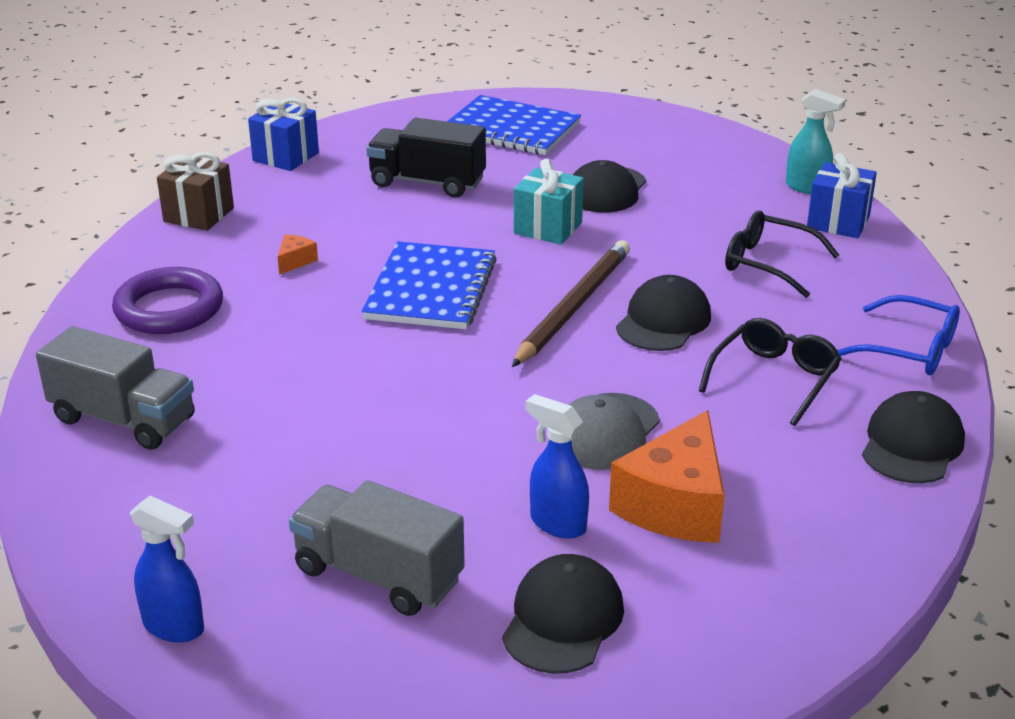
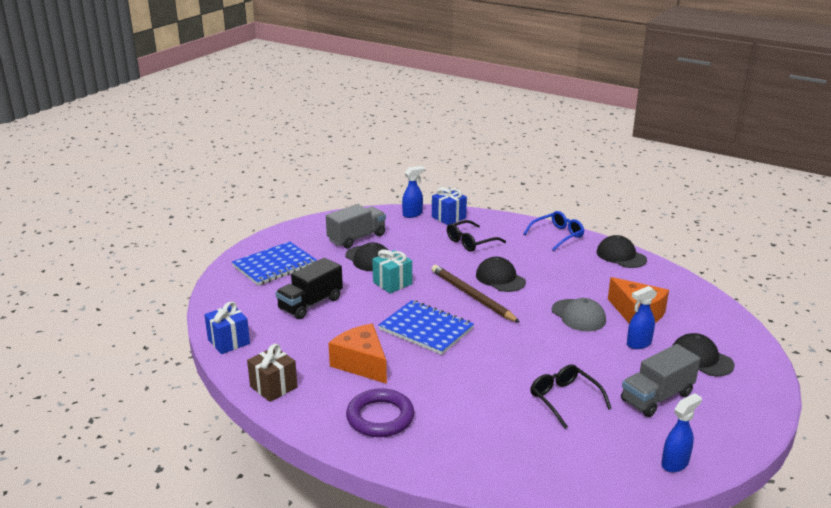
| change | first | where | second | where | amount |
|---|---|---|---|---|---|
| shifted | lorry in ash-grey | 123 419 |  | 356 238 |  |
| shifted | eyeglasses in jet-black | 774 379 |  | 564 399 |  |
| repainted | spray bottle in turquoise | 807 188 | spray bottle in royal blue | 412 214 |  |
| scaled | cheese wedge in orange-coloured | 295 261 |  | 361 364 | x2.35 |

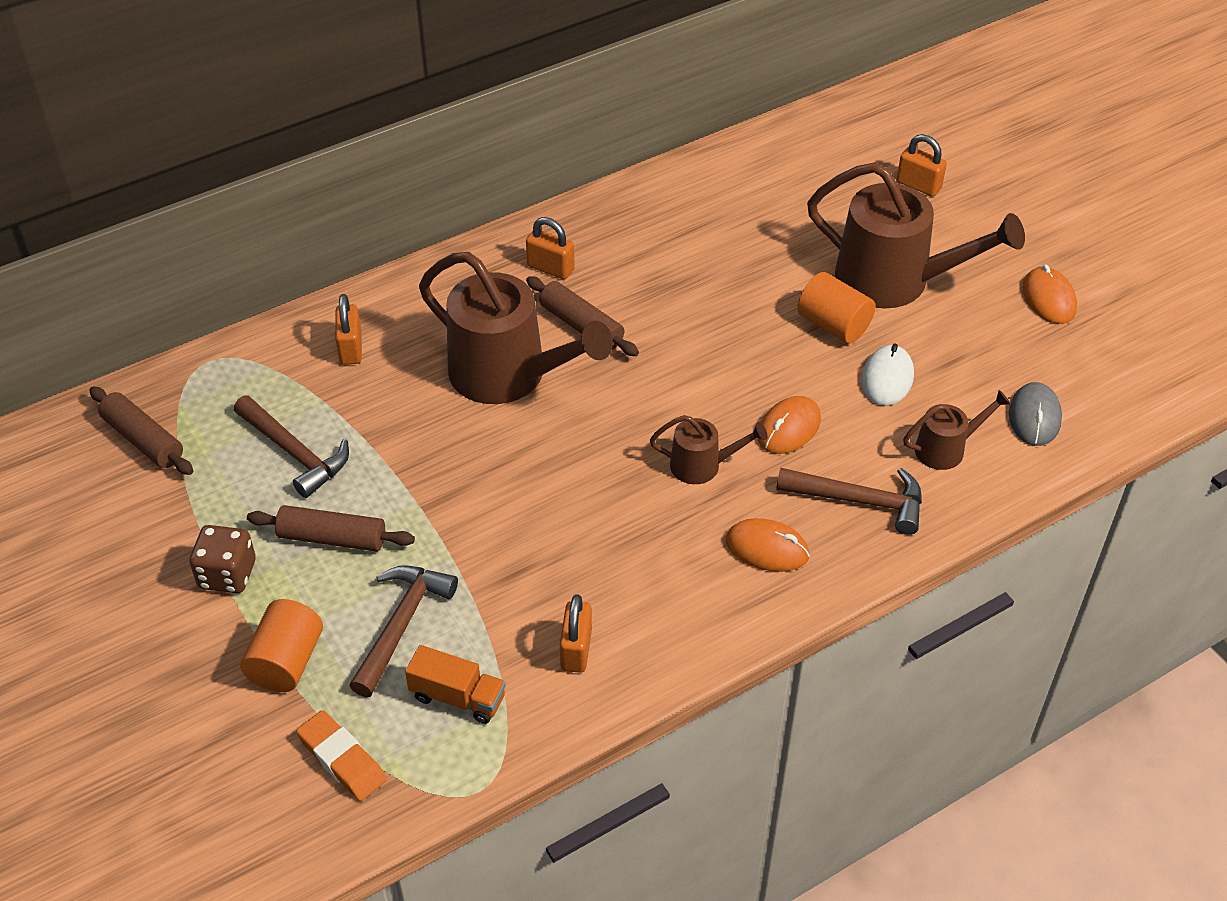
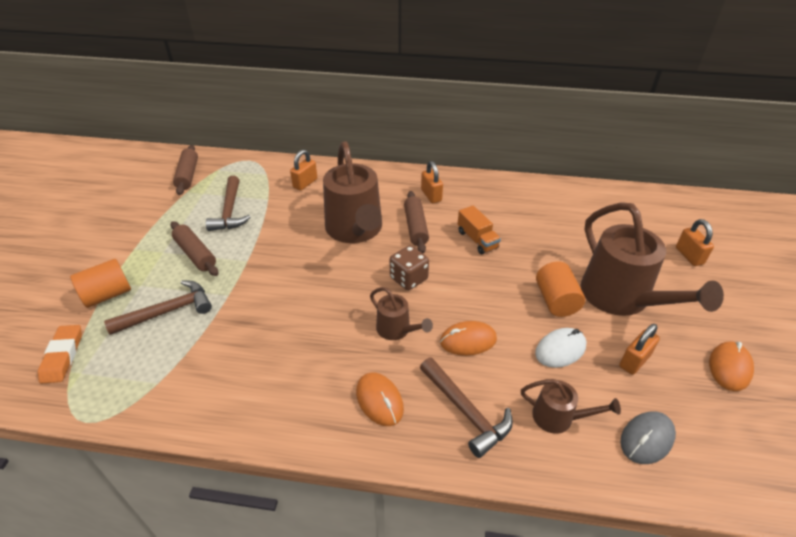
| change | first | where | second | where | amount |
|---|---|---|---|---|---|
| shifted | die in dark brown | 227 574 |  | 408 278 |  |
| shifted | lorry in orange-coloured | 458 697 |  | 477 240 |  |
| shifted | padlock in orange-coloured | 576 650 |  | 634 361 |  |

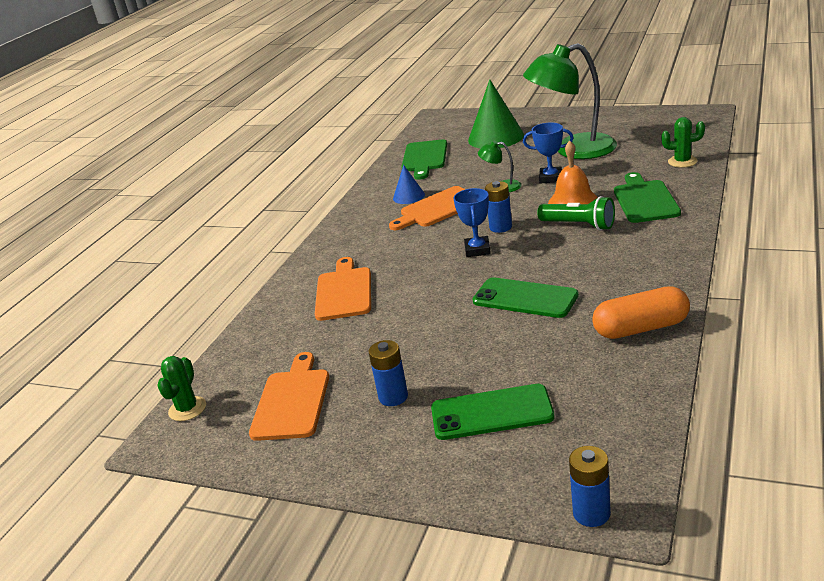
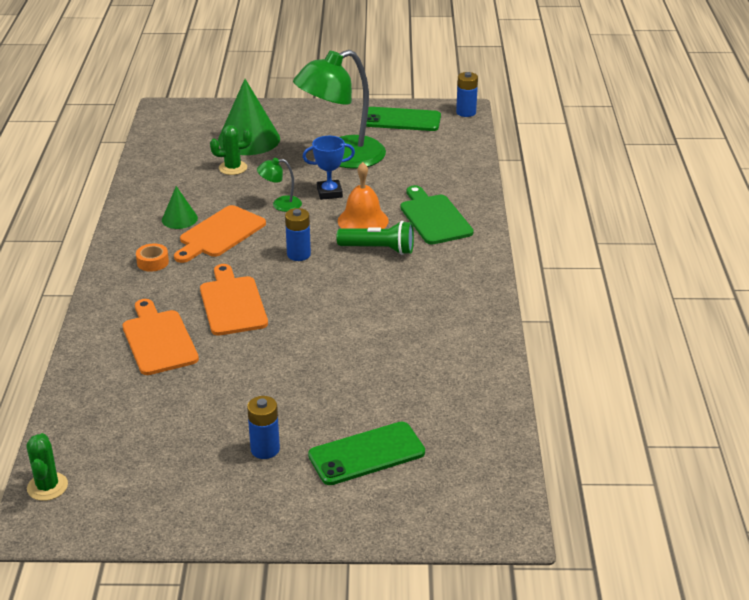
| change | first | where | second | where | amount |
|---|---|---|---|---|---|
| gone | chopping board in green | 424 158 |  |  |  |
| gone | award cup in royal blue | 477 250 |  |  |  |
| gone | pill shape in orange-coloured | 641 328 |  |  |  |
| new |  |  | sticky tape in orange-coloured | 153 262 |  |
| shifted | chopping board in orange-coloured | 292 401 |  | 232 303 |  |
| shifted | smartphone in green | 525 298 |  | 402 120 |  |
| shifted | power cell in royal blue | 591 513 |  | 466 112 |  |
| shifted | saguaro cactus in green | 682 161 |  | 233 168 |  |
| repainted | cone shape in royal blue | 408 196 | cone shape in green | 179 219 |  |

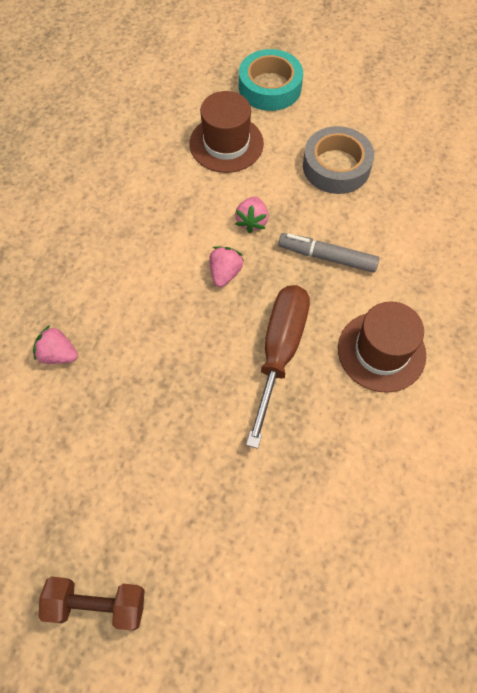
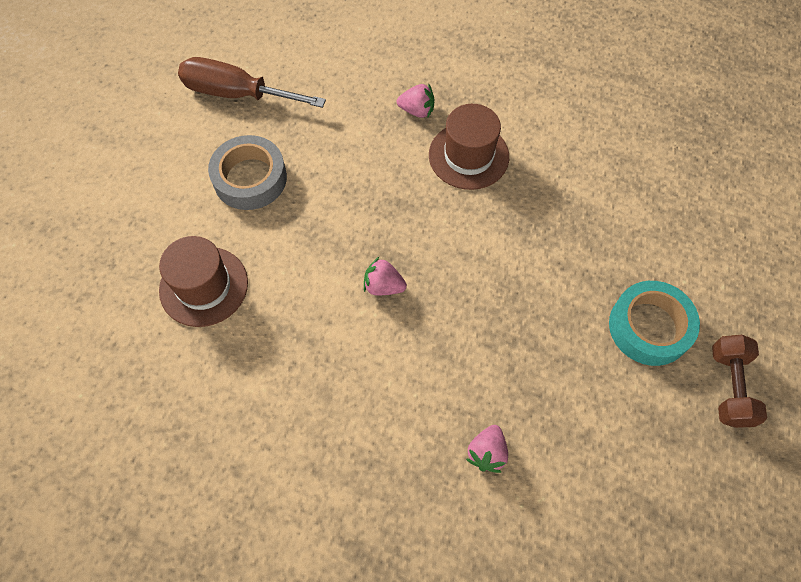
| change | first | where | second | where | amount |
|---|---|---|---|---|---|
| gone | marker pen in ash-grey | 327 257 |  |  |  |
| shifted | strawberry in pink | 252 221 |  | 417 110 |  |
| shifted | sticky tape in turquoise | 270 87 |  | 649 327 |  |
| shifted | hand screwdriver in dark brown | 280 352 |  | 237 94 |  |

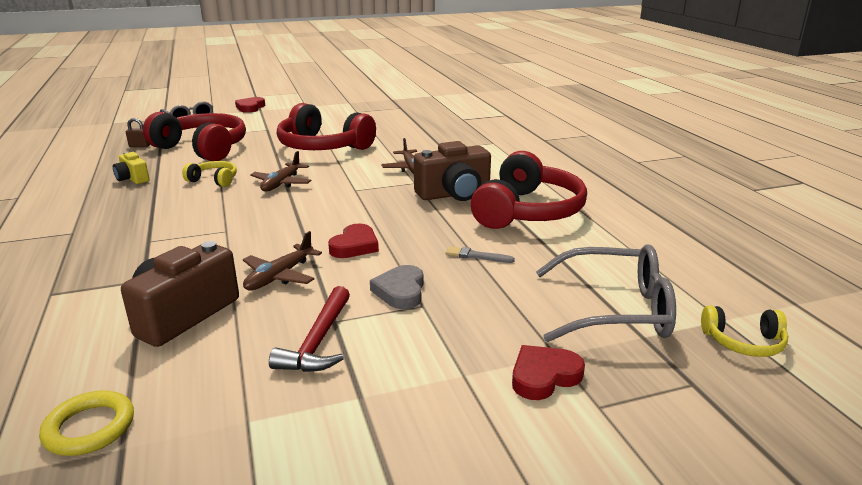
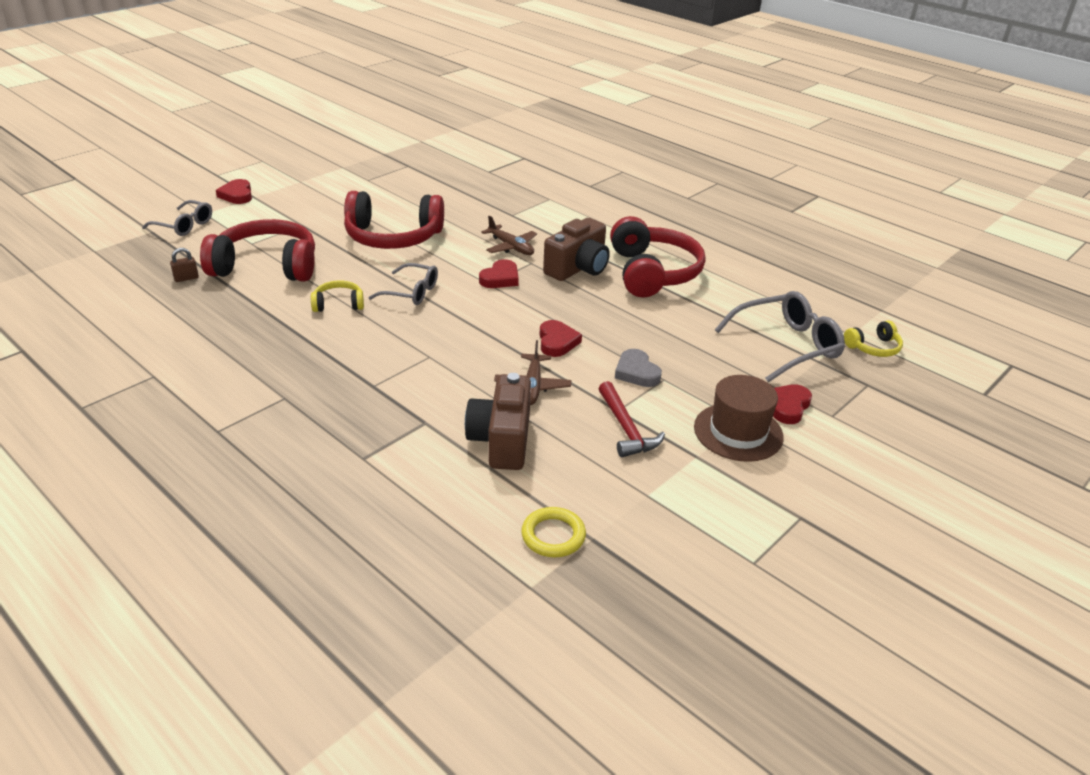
| change | first | where | second | where | amount |
|---|---|---|---|---|---|
| gone | compact camera in bright yellow | 132 179 |  |  |  |
| gone | brush in ash-grey | 476 256 |  |  |  |
| new |  |  | heart in scarlet | 500 278 |  |
| new |  |  | hat in dark brown | 738 432 |  |
| swapped | aeroplane in dark brown | 281 183 | eyeglasses in ash-grey | 411 292 |  |

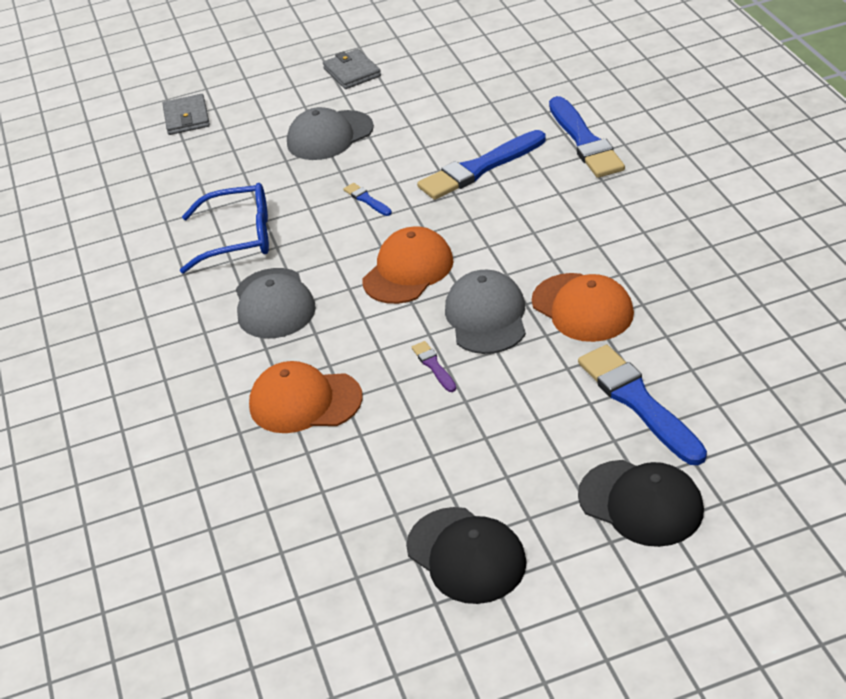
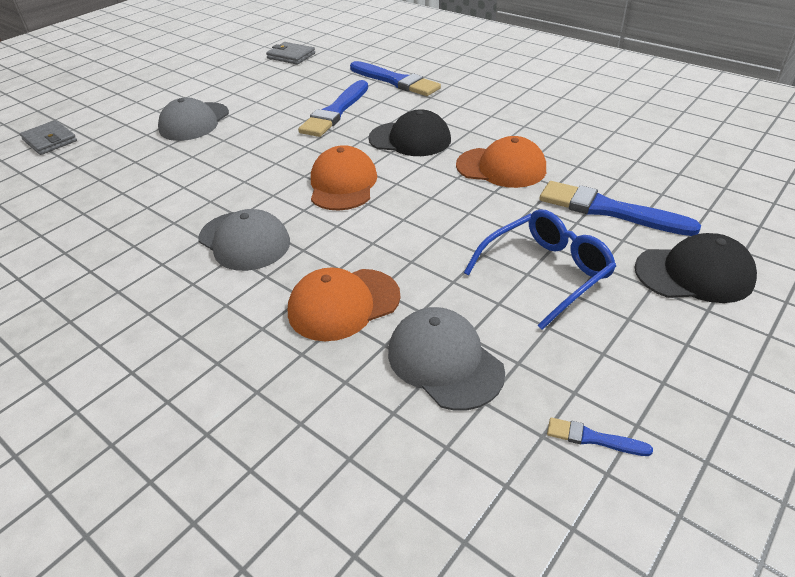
| change | first | where | second | where | amount |
|---|---|---|---|---|---|
| gone | brush in violet | 434 366 |  |  |  |
| shifted | eyeglasses in royal blue | 239 237 |  | 546 273 |  |
| shifted | card wallet in ash-grey | 352 72 |  | 291 56 |  |
| shifted | brush in royal blue | 367 200 |  | 593 438 |  |
| shifted | peaked cap in jet-black | 466 555 |  | 410 139 |  |
| shifted | peaked cap in ash-grey | 486 317 |  | 444 361 |  |

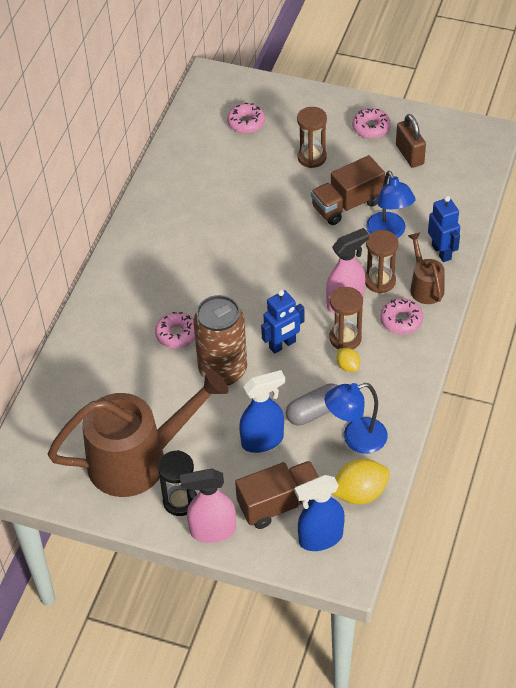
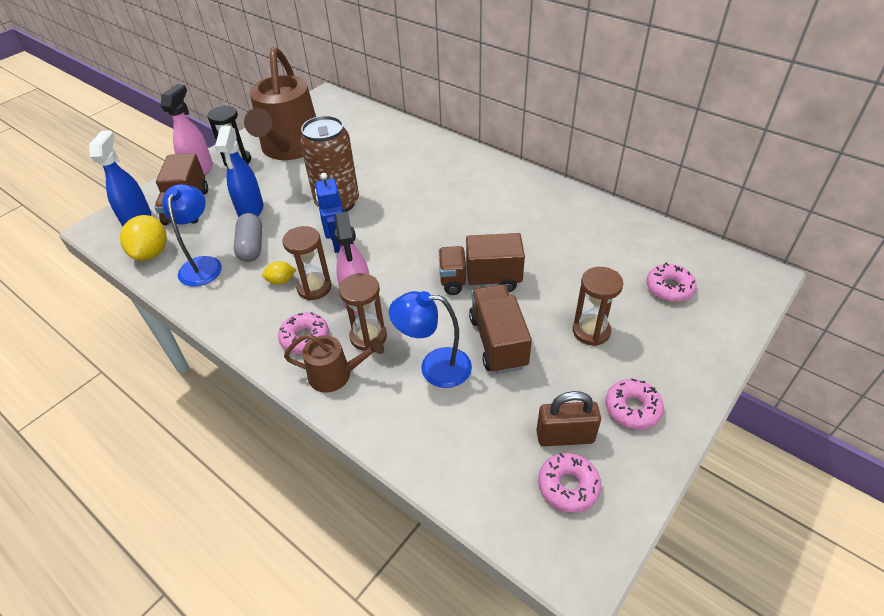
| change | first | where | second | where | amount |
|---|---|---|---|---|---|
| gone | robot figure in royal blue | 441 252 |  |  |  |
| new |  |  | lorry in dark brown | 480 280 |  |
| shifted | glazed donut in pink | 176 334 |  | 568 486 |  |

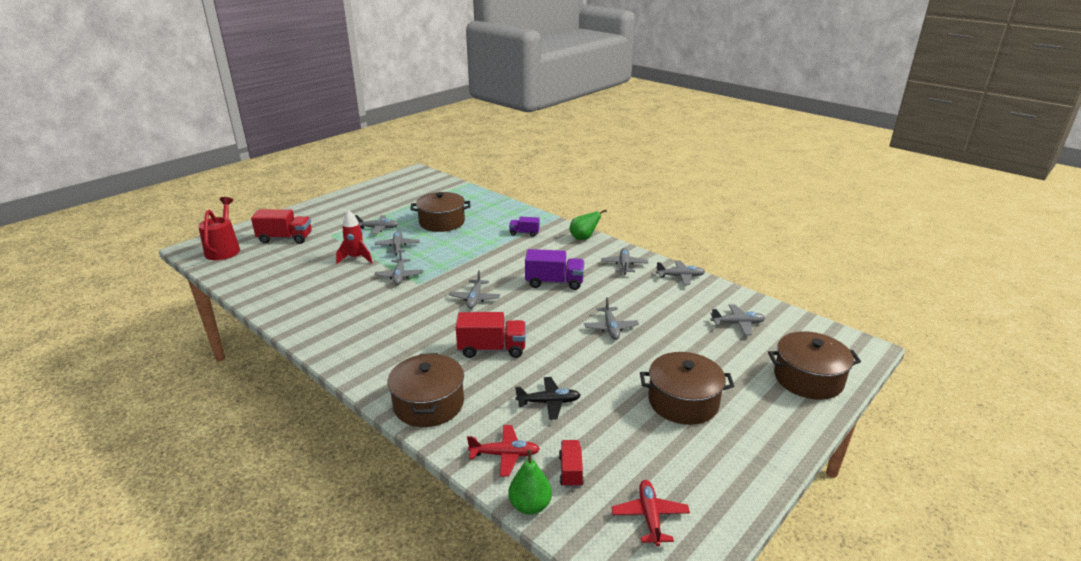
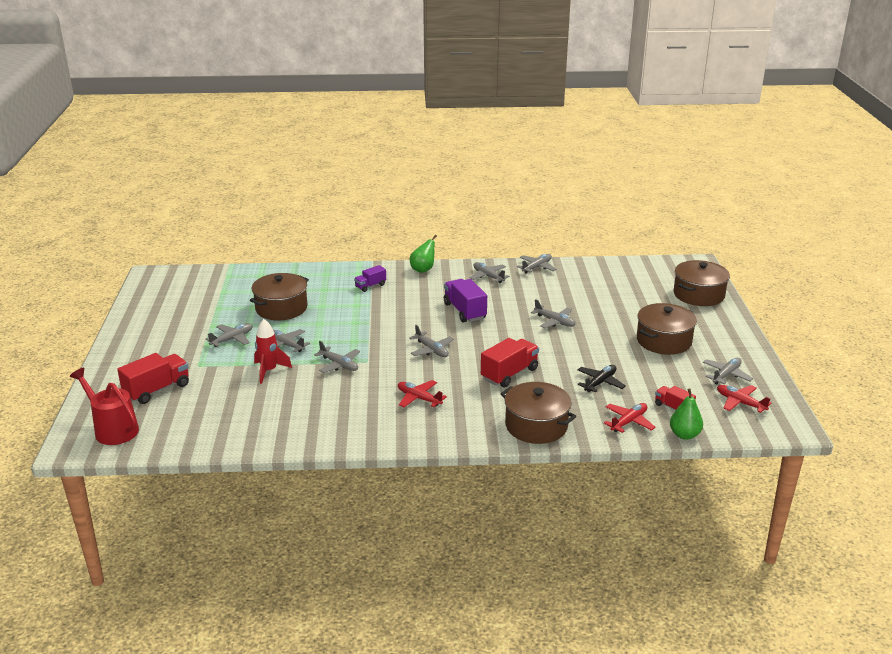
| change | first | where | second | where | amount |
|---|---|---|---|---|---|
| new |  |  | aeroplane in scarlet | 419 398 |  |
| shifted | aeroplane in ash-grey | 738 324 |  | 726 375 |  |
| rotated | lorry in violet | 554 282 |  | 465 311 | 75 degrees counterclockwise |

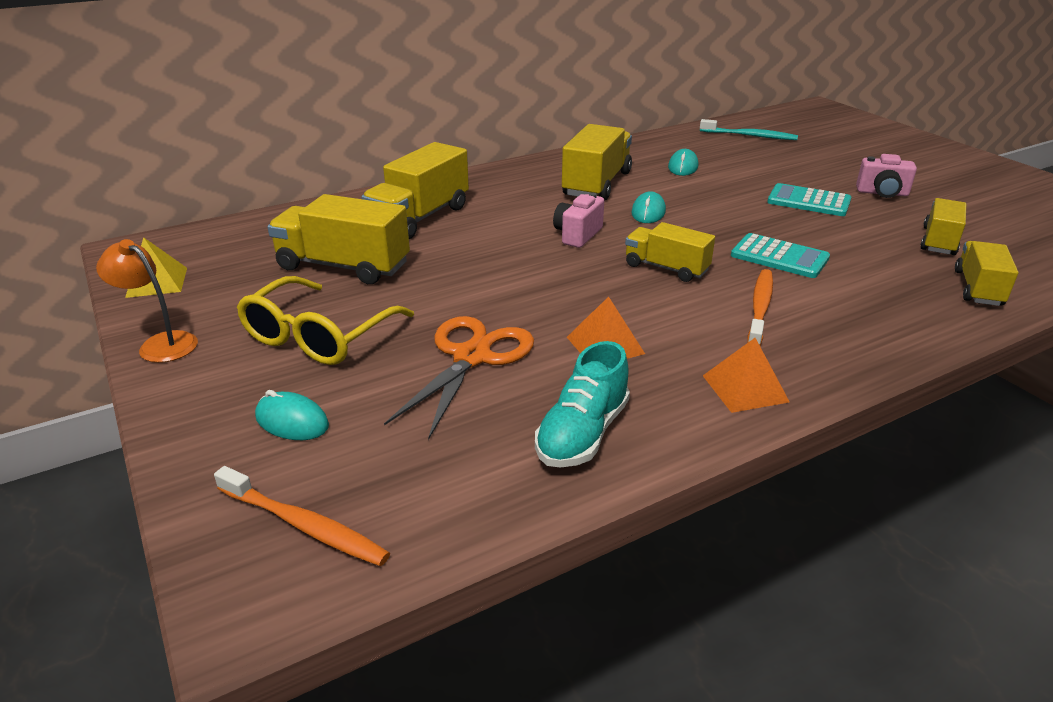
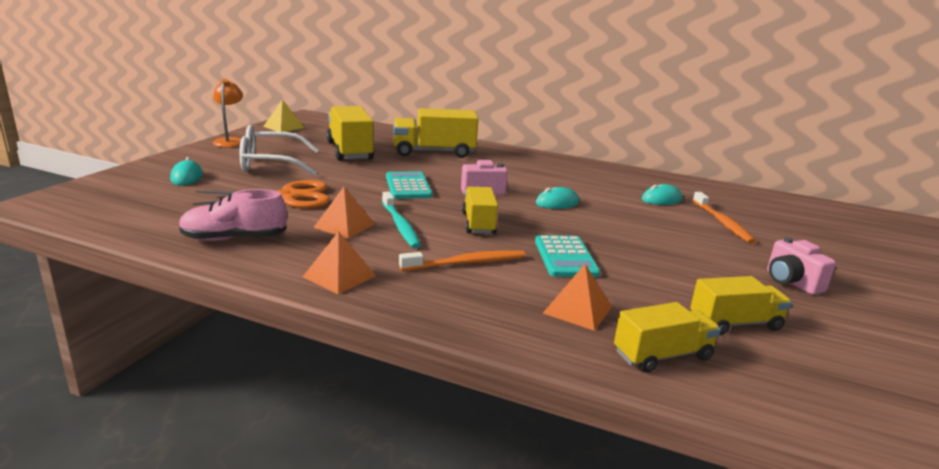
| change | first | where | second | where | amount |
|---|---|---|---|---|---|
| gone | lorry in bright yellow | 597 184 |  |  |  |
| new |  |  | solid pyramid in orange-coloured | 577 309 |  |
| shifted | toothbrush in orange-coloured | 303 525 |  | 722 222 |  |
| shifted | toothbrush in turquoise | 749 136 |  | 400 225 |  |
| shifted | calculator in turquoise | 808 201 |  | 408 186 |  |
| repainted | eyeglasses in bright yellow | 318 336 | eyeglasses in pure white | 270 163 |  |
| repainted | sneaker in turquoise | 582 433 | sneaker in pink | 234 239 |  |

